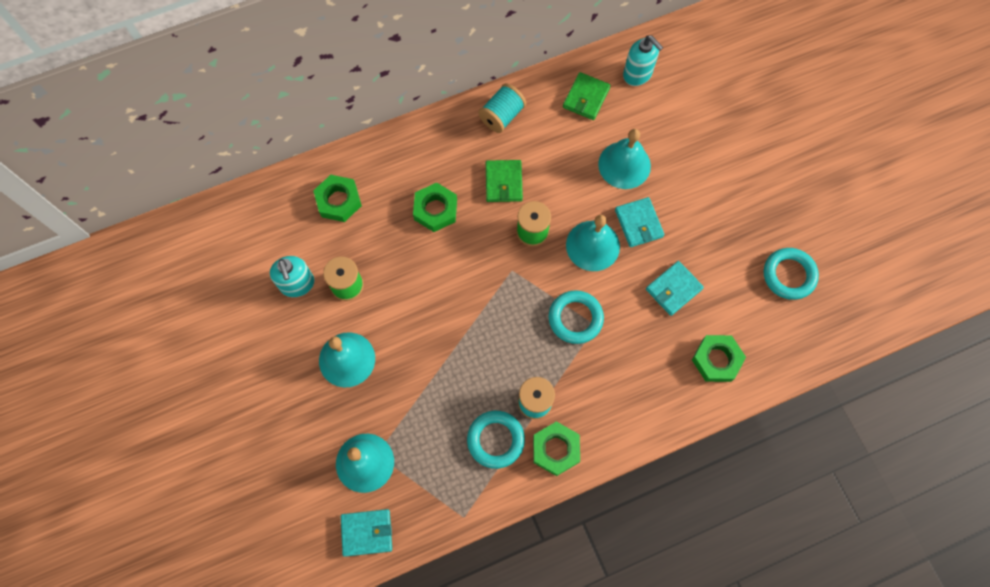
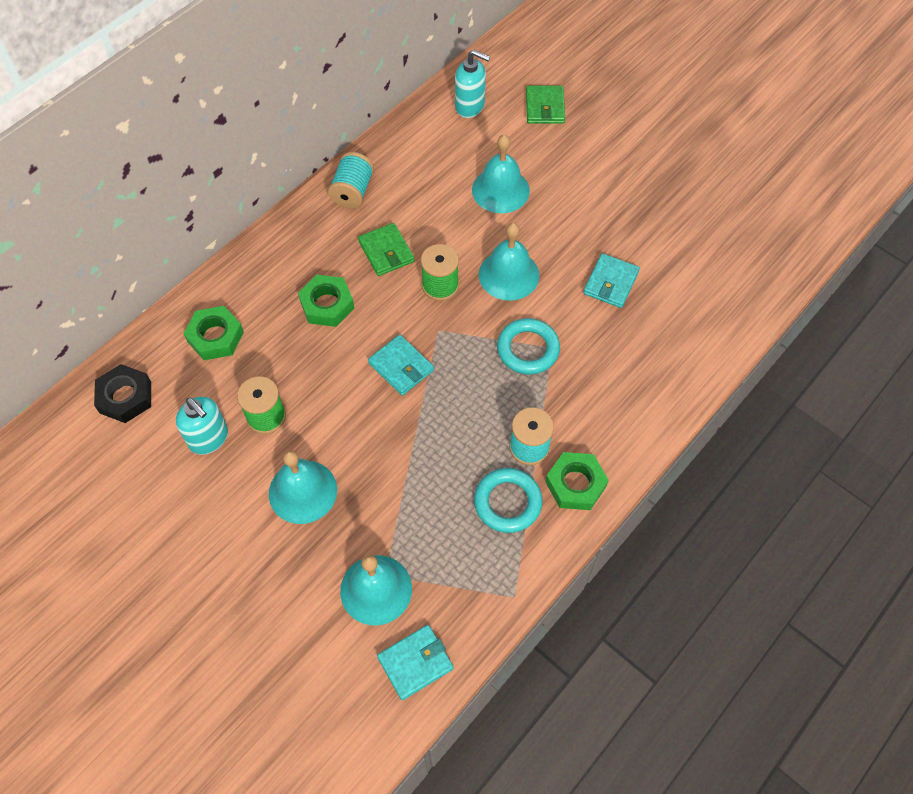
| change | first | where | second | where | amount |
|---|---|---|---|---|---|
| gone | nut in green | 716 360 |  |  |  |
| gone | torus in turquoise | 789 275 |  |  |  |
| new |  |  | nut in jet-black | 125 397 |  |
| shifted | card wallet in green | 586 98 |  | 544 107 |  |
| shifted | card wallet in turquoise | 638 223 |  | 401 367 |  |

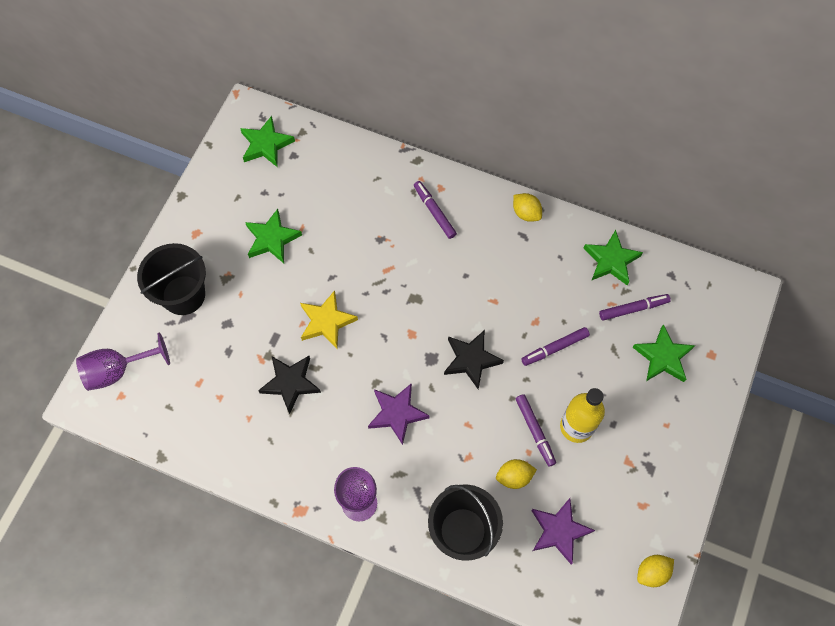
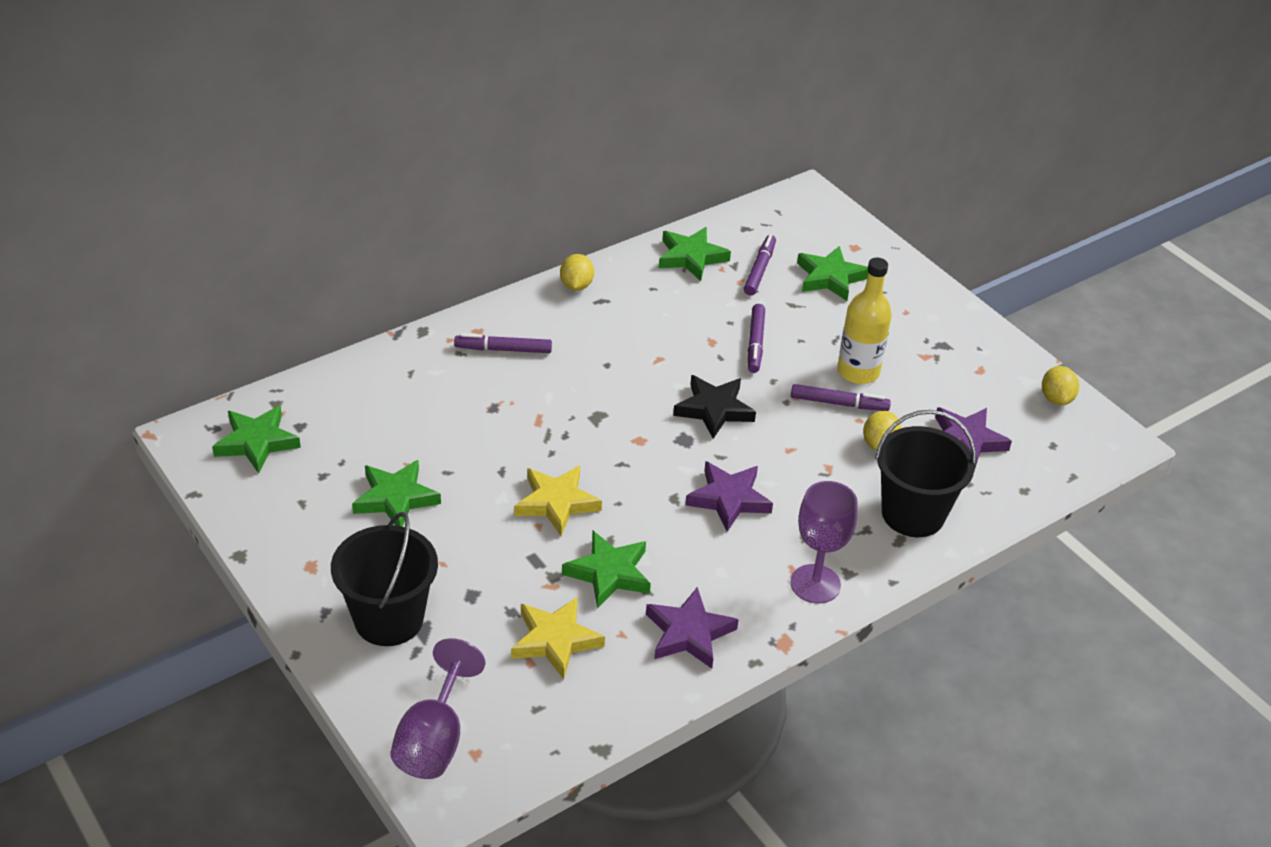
| change | first | where | second | where | amount |
|---|---|---|---|---|---|
| new |  |  | star shape in bright yellow | 555 640 |  |
| new |  |  | star shape in violet | 689 633 |  |
| repainted | star shape in jet-black | 290 383 | star shape in green | 609 573 |  |
| rotated | citrus fruit in bright yellow | 526 213 |  | 576 285 | 75 degrees counterclockwise |

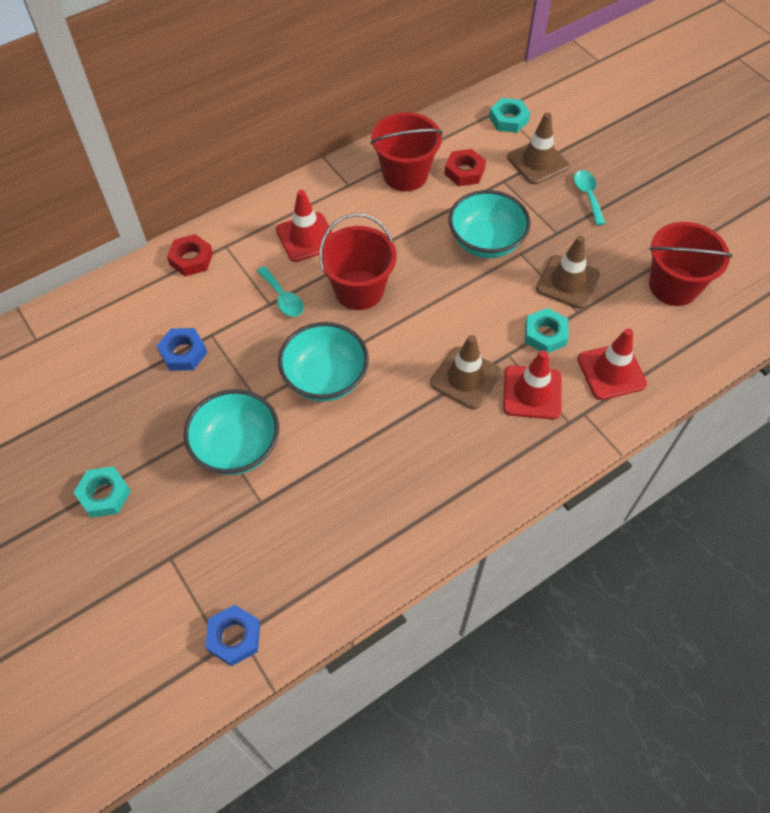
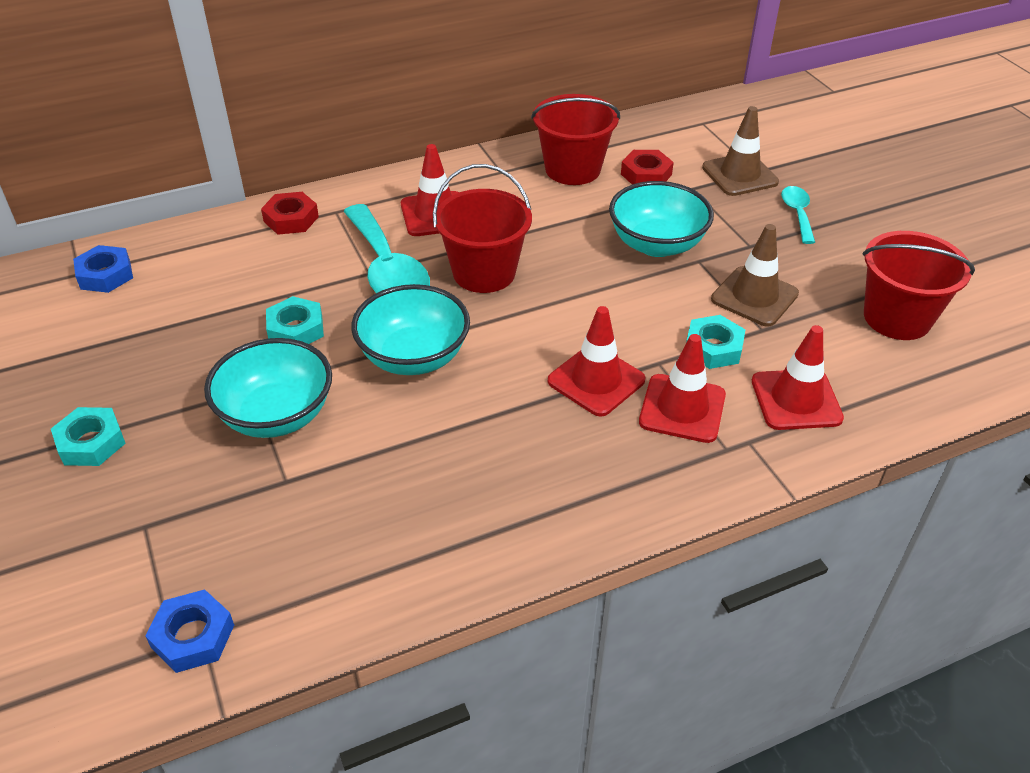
| change | first | where | second | where | amount |
|---|---|---|---|---|---|
| shifted | nut in royal blue | 183 353 |  | 105 275 |  |
| shifted | nut in turquoise | 508 119 |  | 296 329 |  |
| repainted | traffic cone in dark brown | 465 378 | traffic cone in scarlet | 596 380 |  |
| scaled | spoon in turquoise | 283 298 |  | 387 269 | x1.93 |

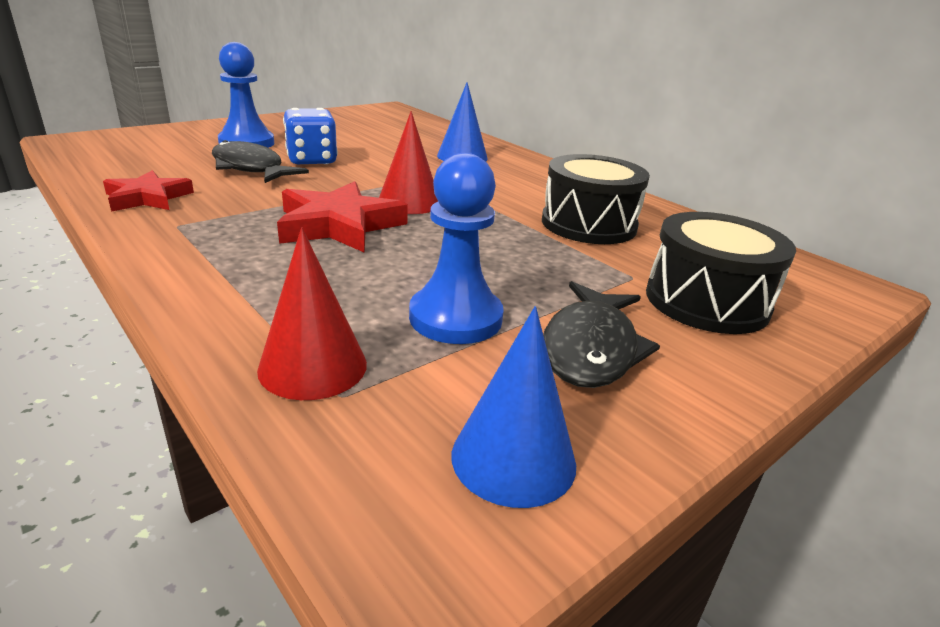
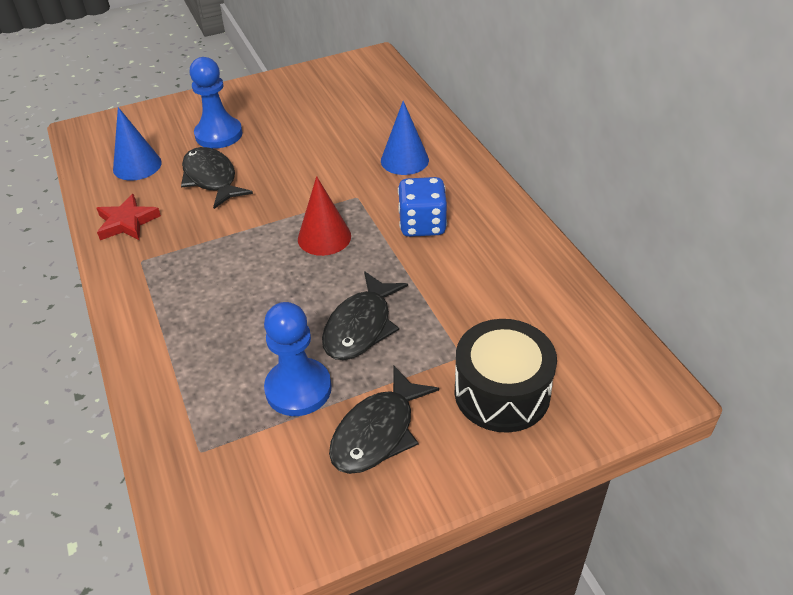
| change | first | where | second | where | amount |
|---|---|---|---|---|---|
| gone | cone shape in scarlet | 313 366 |  |  |  |
| gone | star shape in scarlet | 338 225 |  |  |  |
| gone | toy drum in jet-black | 588 224 |  |  |  |
| new |  |  | fish in jet-black | 361 326 |  |
| shifted | die in royal blue | 312 160 |  | 422 225 |  |
| shifted | cone shape in royal blue | 513 458 |  | 137 165 |  |

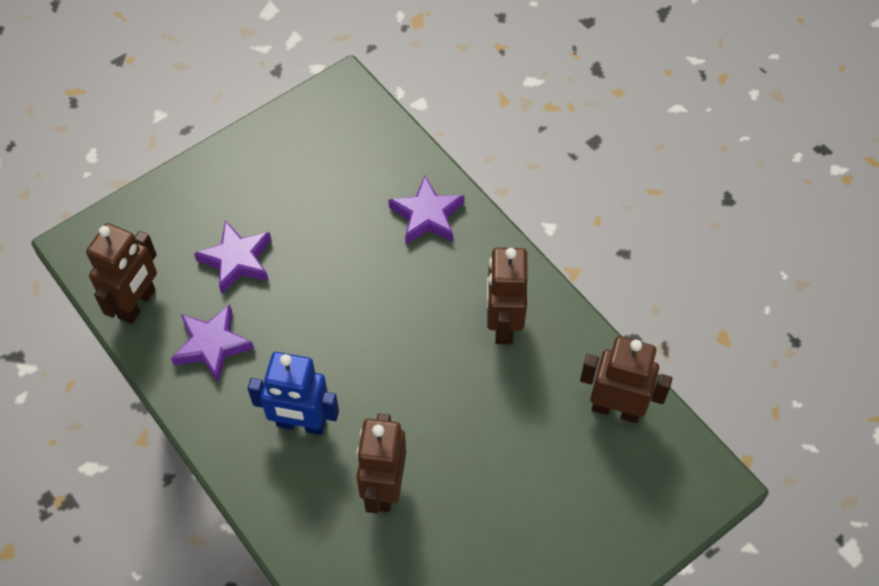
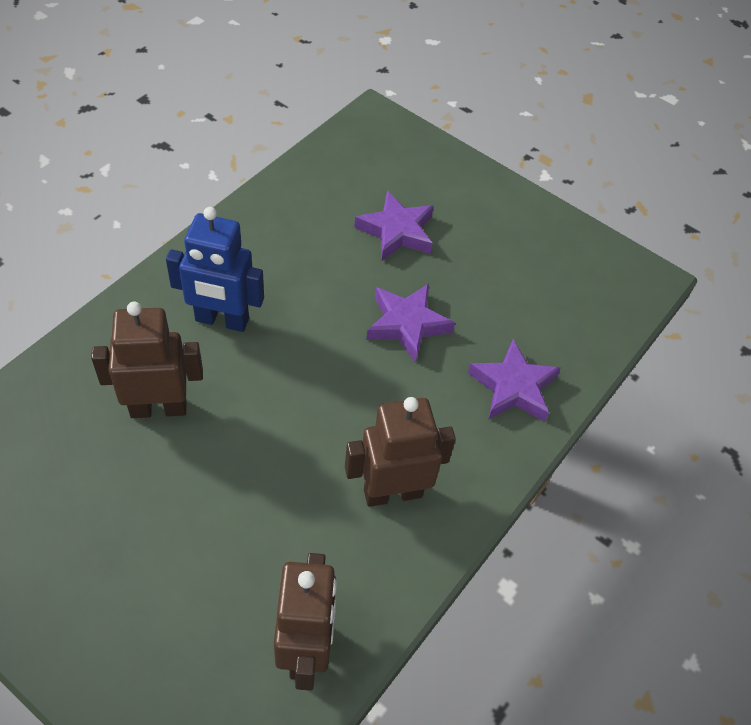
| change | first | where | second | where | amount |
|---|---|---|---|---|---|
| gone | robot figure in dark brown | 137 304 |  |  |  |
| shifted | star shape in violet | 212 345 |  | 407 325 |  |
| rotated | robot figure in royal blue | 301 424 |  | 222 320 | 75 degrees counterclockwise |

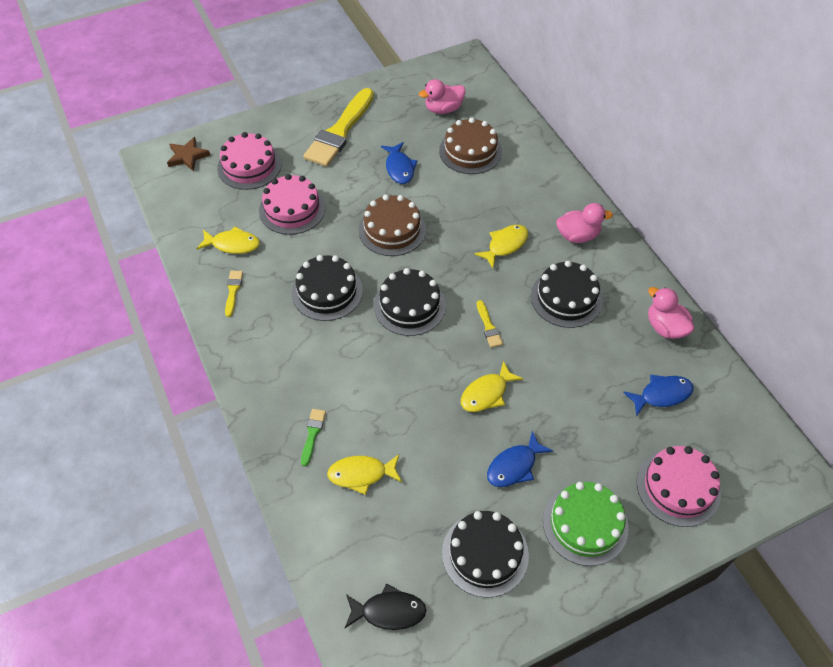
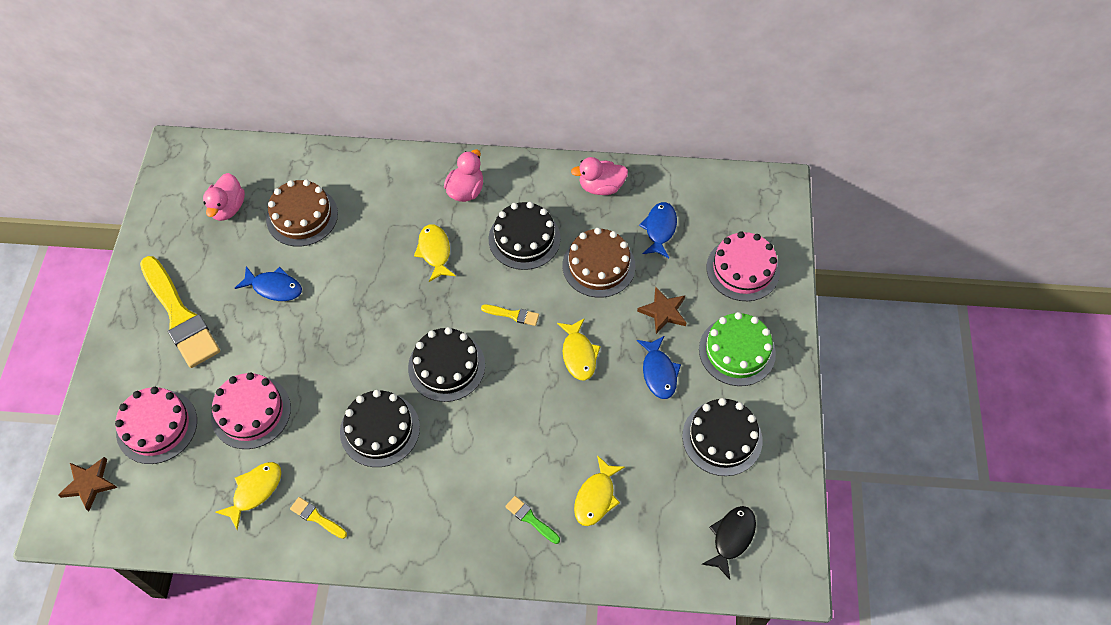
| change | first | where | second | where | amount |
|---|---|---|---|---|---|
| new |  |  | star shape in dark brown | 663 312 |  |
| shifted | layer cake in dark brown | 392 229 |  | 598 265 |  |

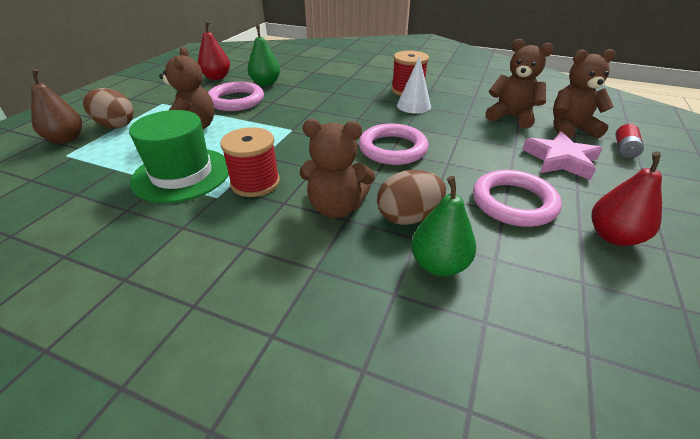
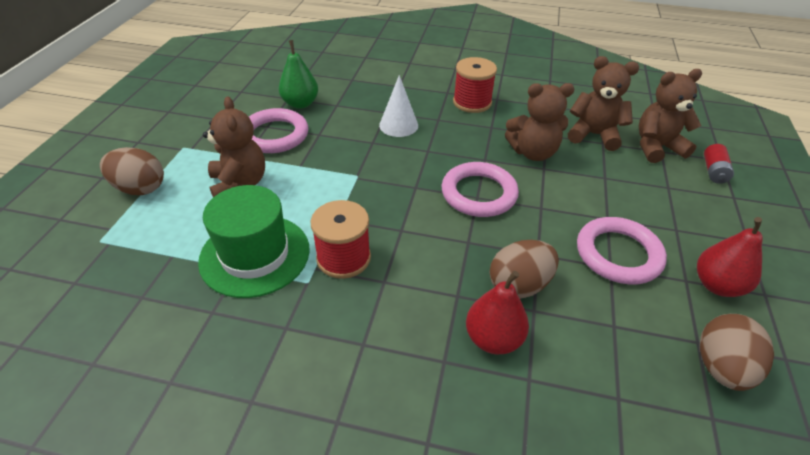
| change | first | where | second | where | amount |
|---|---|---|---|---|---|
| gone | pear in dark brown | 66 139 |  |  |  |
| gone | pear in green | 439 265 |  |  |  |
| gone | star shape in pink | 560 160 |  |  |  |
| new |  |  | egg shape in dark brown | 721 367 |  |
| shifted | pear in scarlet | 217 77 |  | 493 339 |  |
| shifted | stuffed bear in dark brown | 336 207 |  | 533 152 |  |
| shifted | cone shape in pure white | 413 106 |  | 398 125 |  |

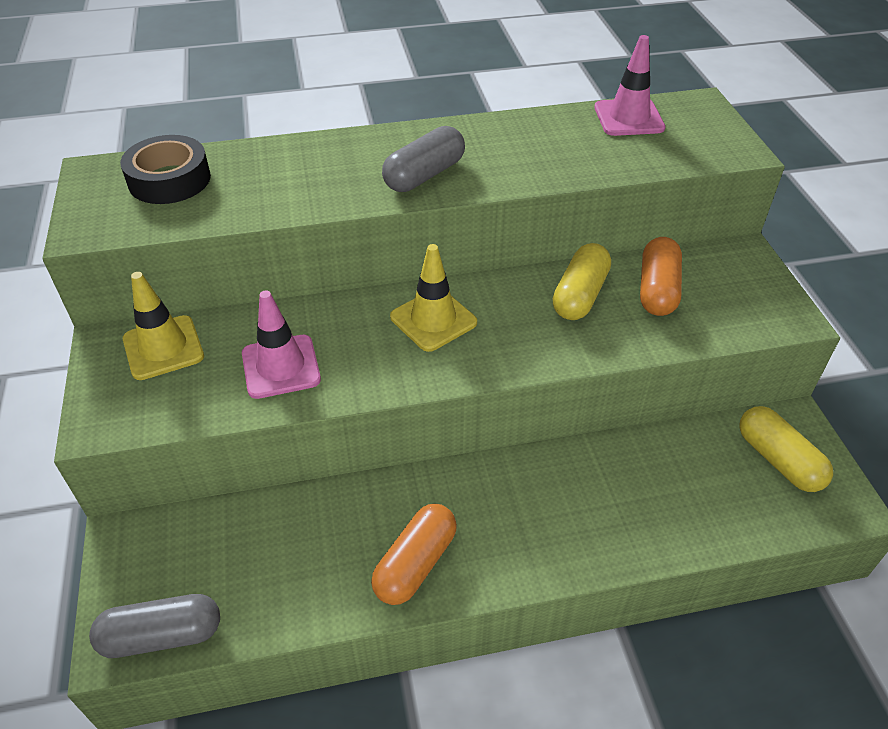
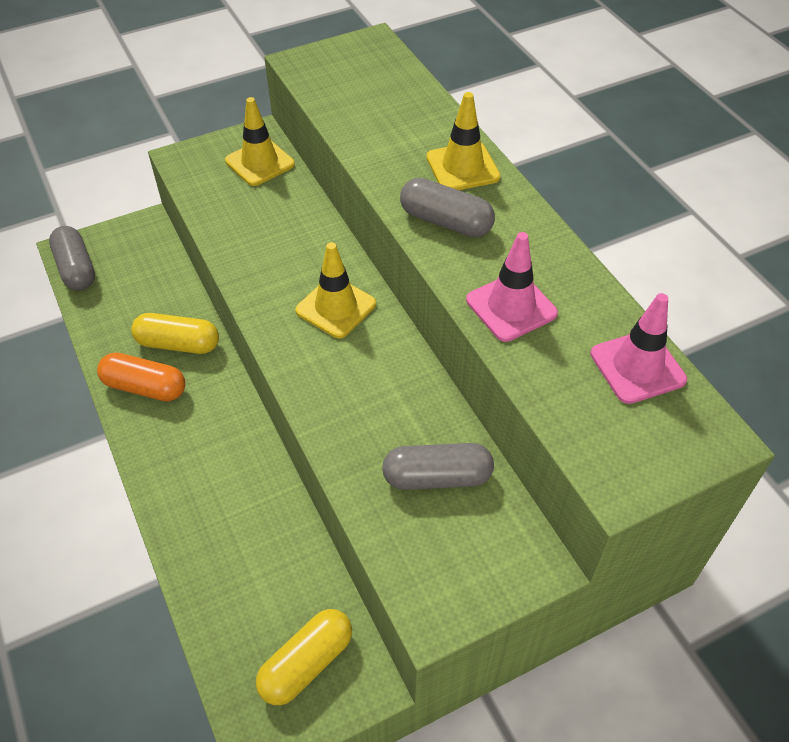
| change | first | where | second | where | amount |
|---|---|---|---|---|---|
| gone | sticky tape in jet-black | 169 180 |  |  |  |
| new |  |  | traffic cone in bright yellow | 462 167 |  |
| shifted | traffic cone in pink | 281 367 |  | 511 307 |  |
| shifted | pill shape in bright yellow | 580 295 |  | 178 344 |  |
| repainted | pill shape in orange-coloured | 657 290 | pill shape in ash-grey | 437 477 |  |

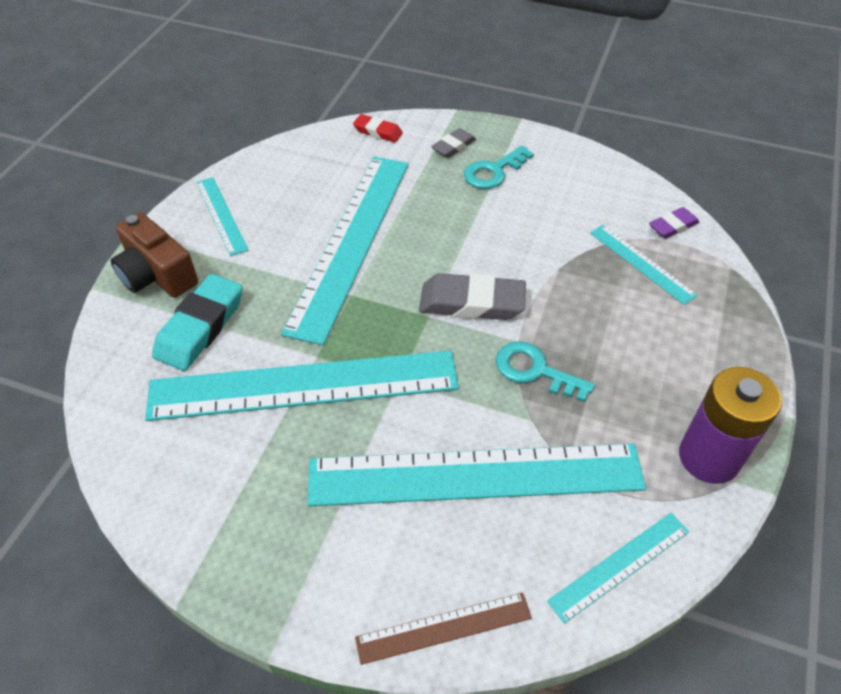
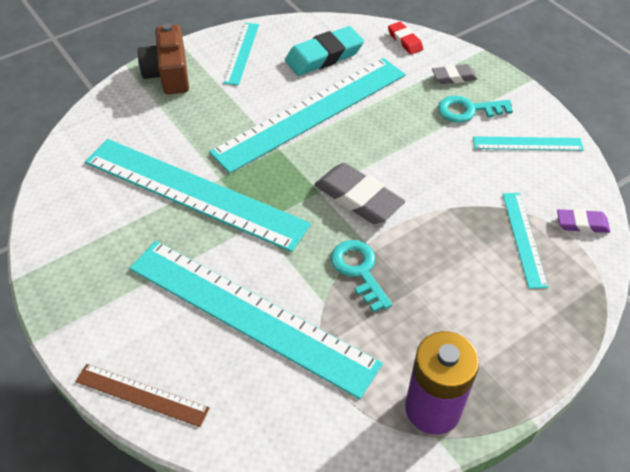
| change | first | where | second | where | amount |
|---|---|---|---|---|---|
| shifted | gum eraser in turquoise | 200 327 |  | 324 56 |  |
| shifted | straightedge in turquoise | 619 566 |  | 527 144 |  |

